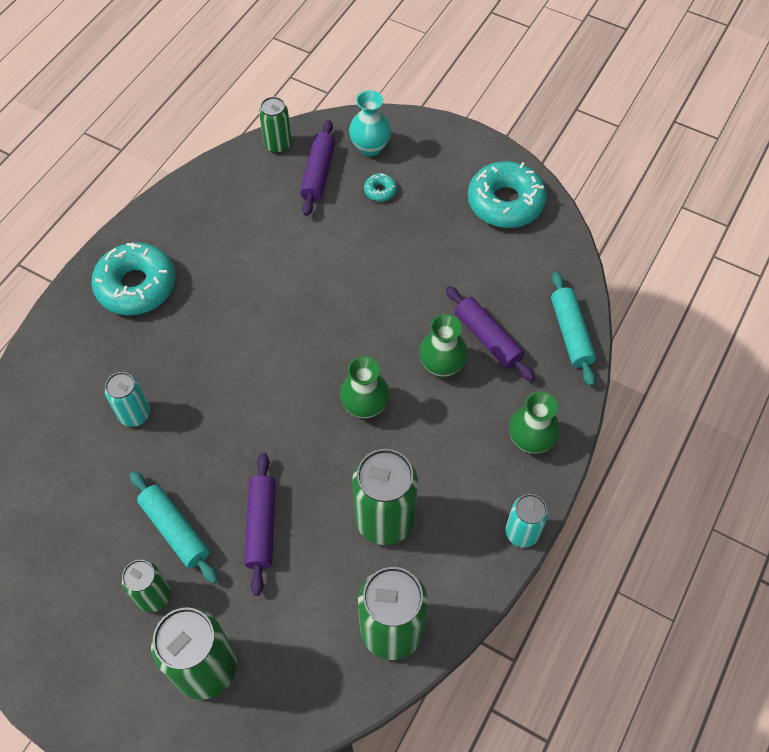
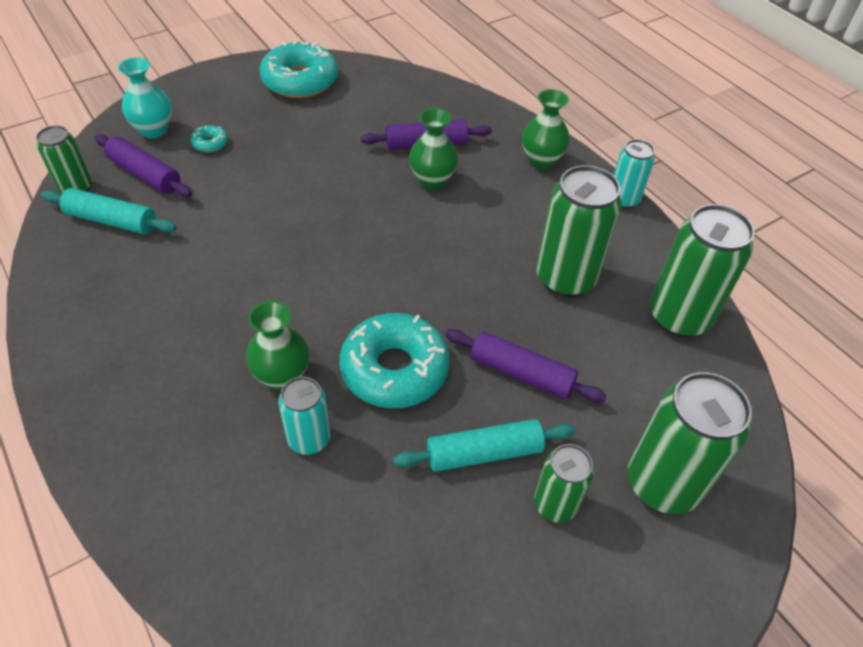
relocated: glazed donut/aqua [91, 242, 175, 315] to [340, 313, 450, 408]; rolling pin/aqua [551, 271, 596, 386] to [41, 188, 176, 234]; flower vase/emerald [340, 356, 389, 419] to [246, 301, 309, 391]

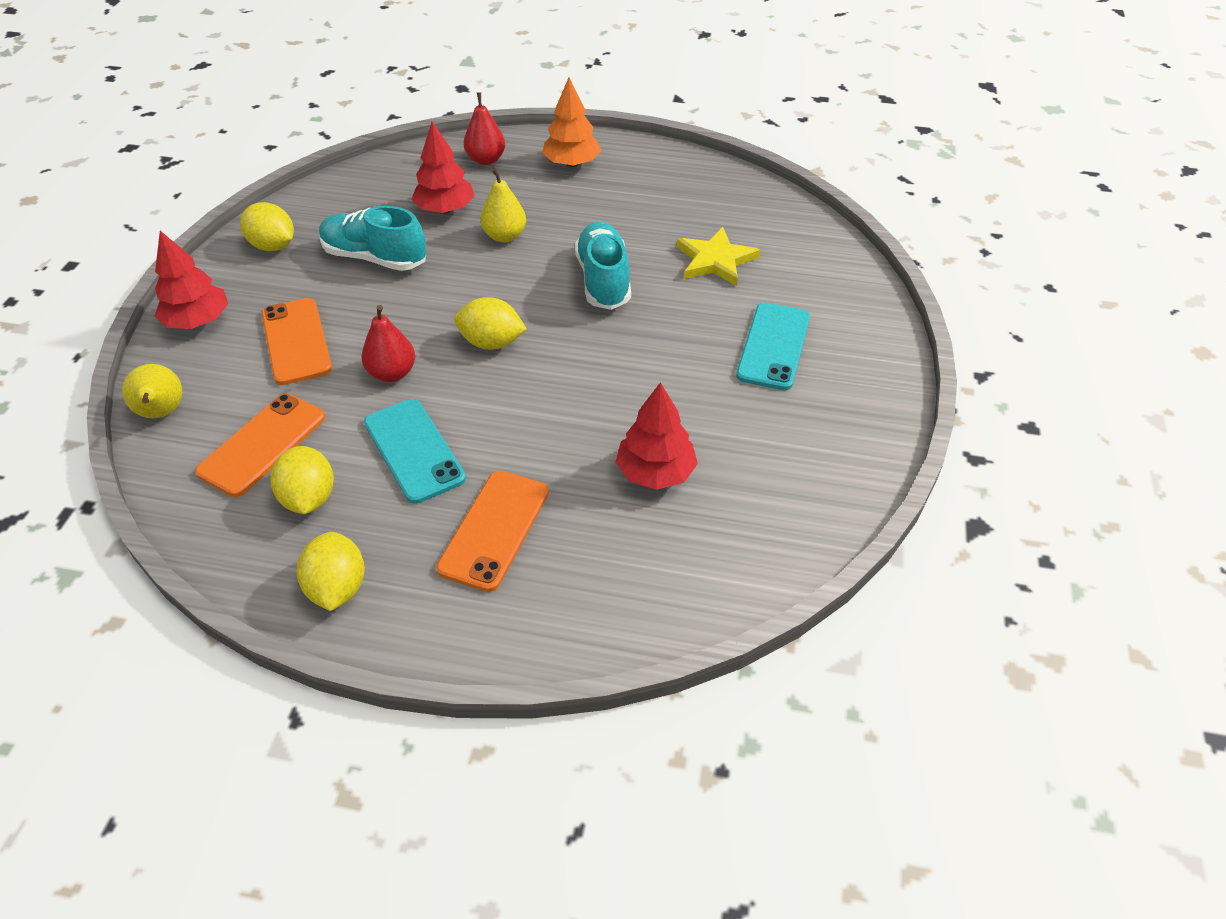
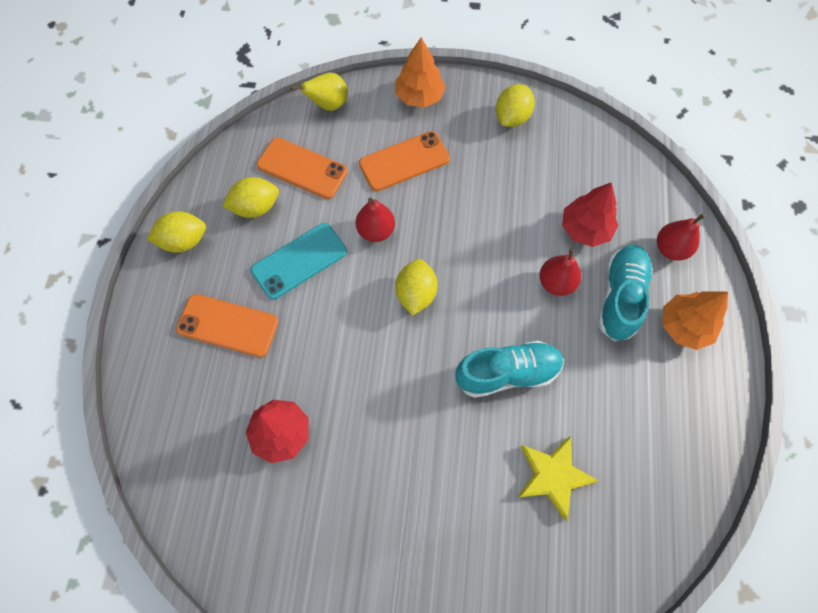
missing: smartphone/aqua [736, 303, 810, 390]
relocated: sneaker/aqua [319, 206, 426, 271] to [598, 245, 653, 341]
colour: toy pear/bright yellow [481, 168, 526, 242] to toy pear/crimson [539, 248, 581, 296]; fir tree/crimson [155, 231, 228, 329] to fir tree/orange [395, 38, 446, 108]

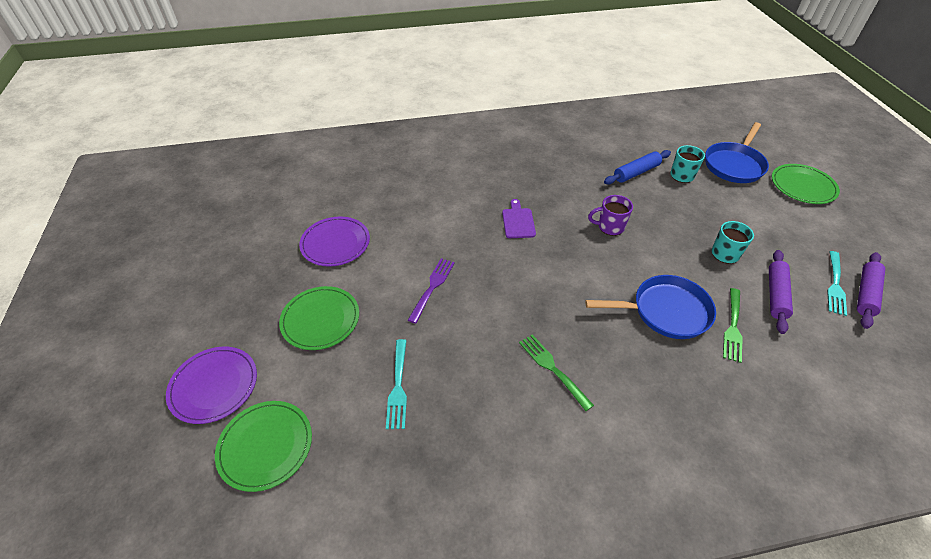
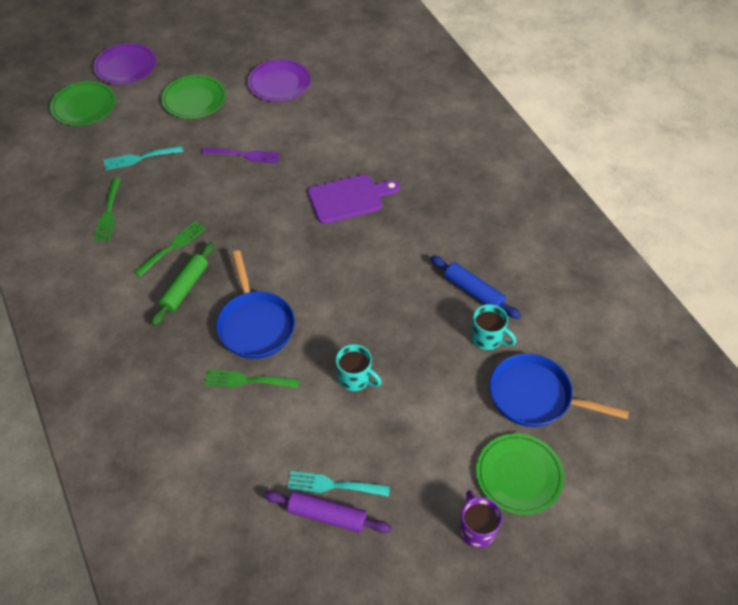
missing: rolling pin/purple [769, 250, 793, 334]
appeared: table fork/emerald [94, 178, 121, 242]; rolling pin/emerald [151, 242, 214, 326]
relocated: tea mug/purple [588, 195, 633, 236] to [460, 490, 502, 548]
size: cutting board/purple [502, 199, 536, 238] = [308, 174, 400, 224] x1.56

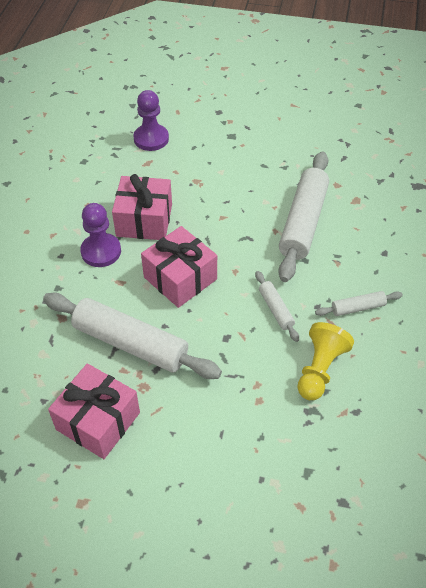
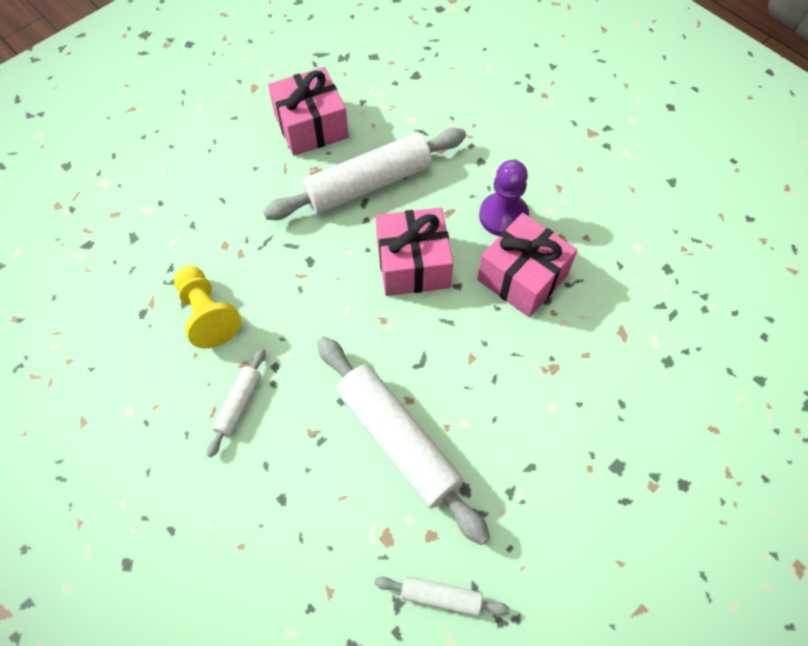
missing: chess pawn/purple [133, 90, 169, 151]
relocated: rolling pin/white [255, 271, 299, 342] to [374, 576, 510, 616]

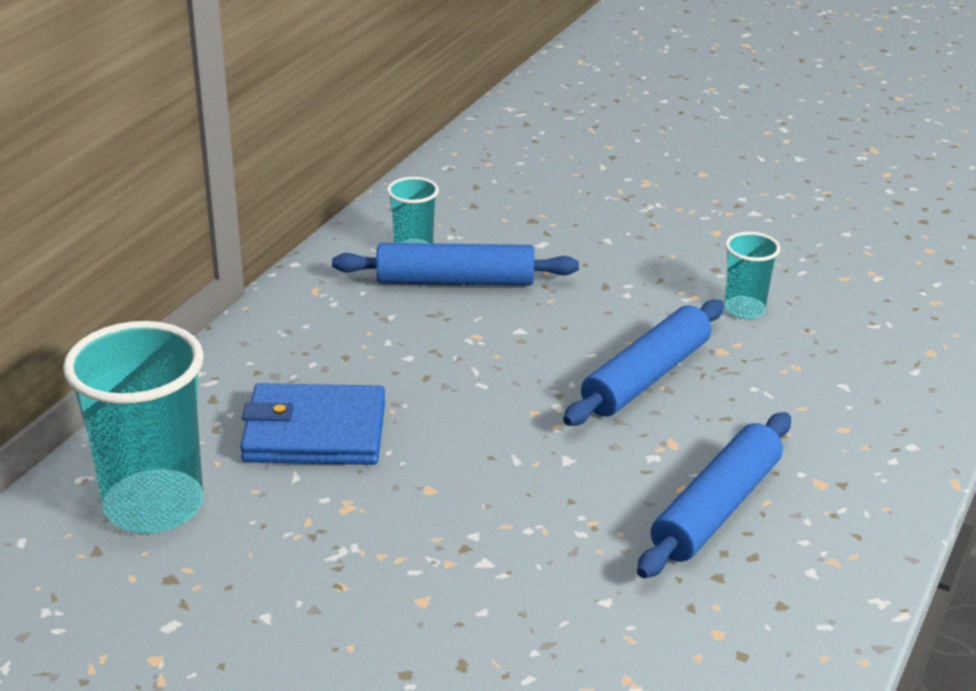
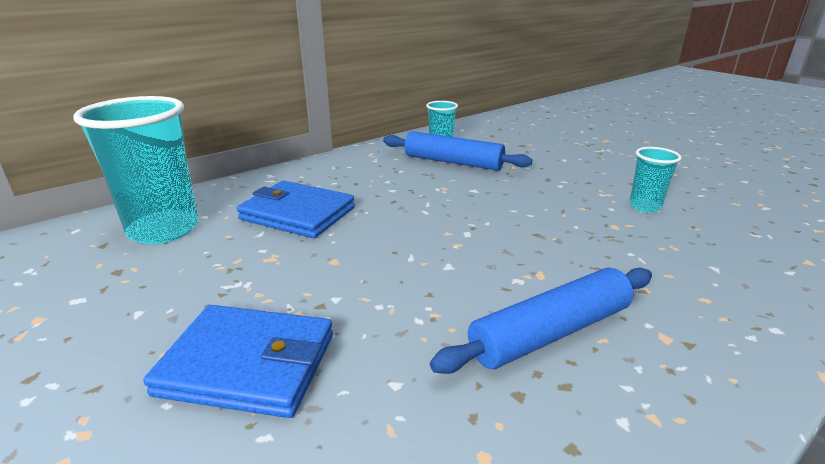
missing: rolling pin/blue [563, 299, 724, 426]
appeared: billfold/blue [143, 305, 333, 418]

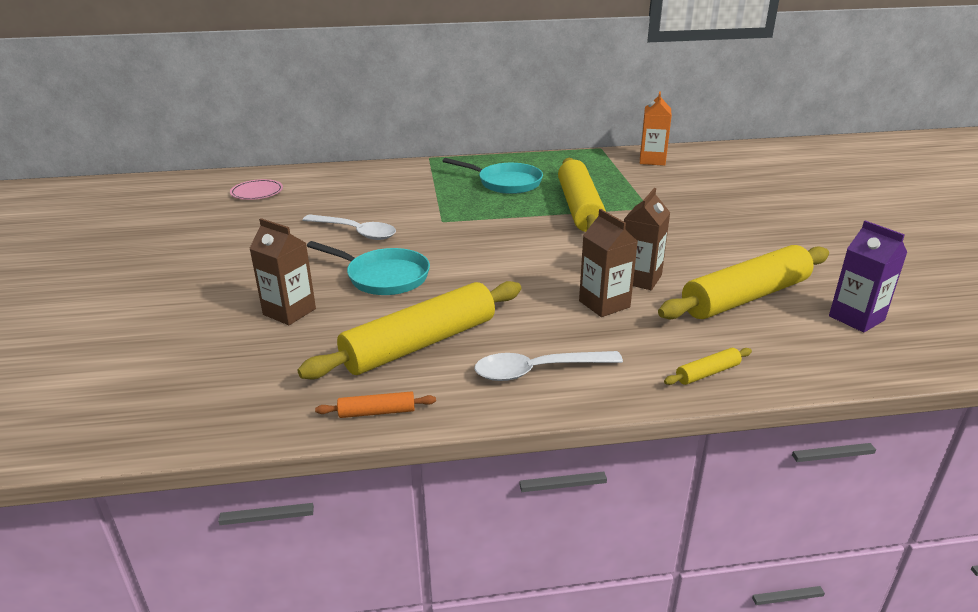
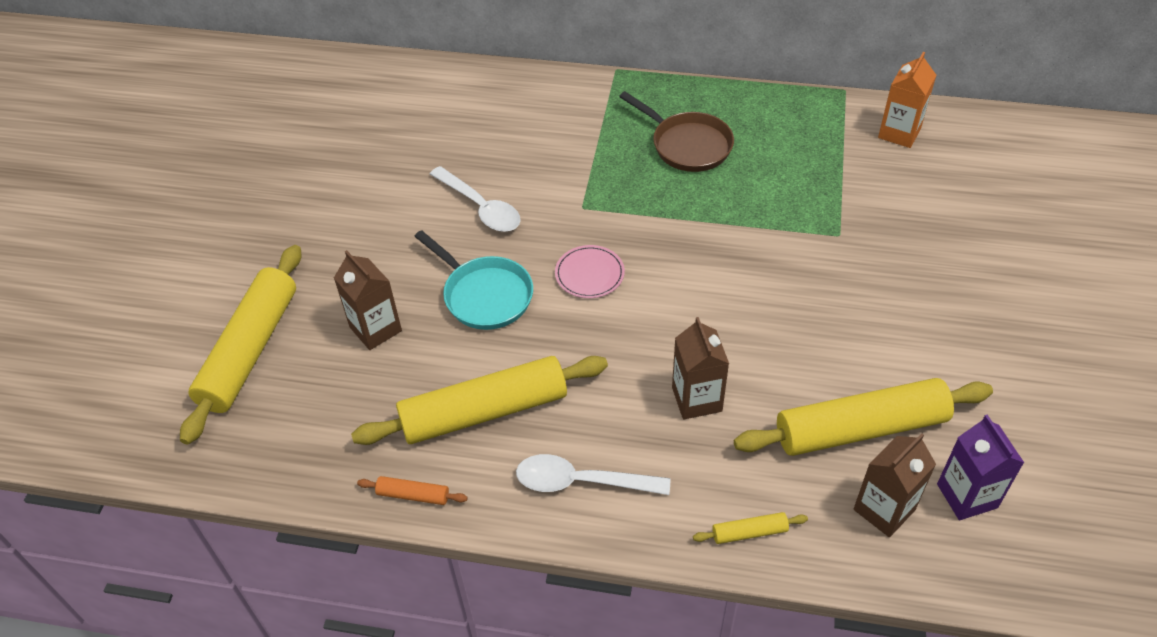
relocated: rolling pin/bright yellow [558, 158, 606, 232] to [180, 245, 301, 445]; flat dish/pink [230, 179, 283, 200] to [555, 245, 625, 298]; milk carton/brown [624, 188, 670, 290] to [853, 433, 936, 537]
colour: pan/aqua [443, 158, 543, 194] to pan/brown [619, 91, 734, 172]

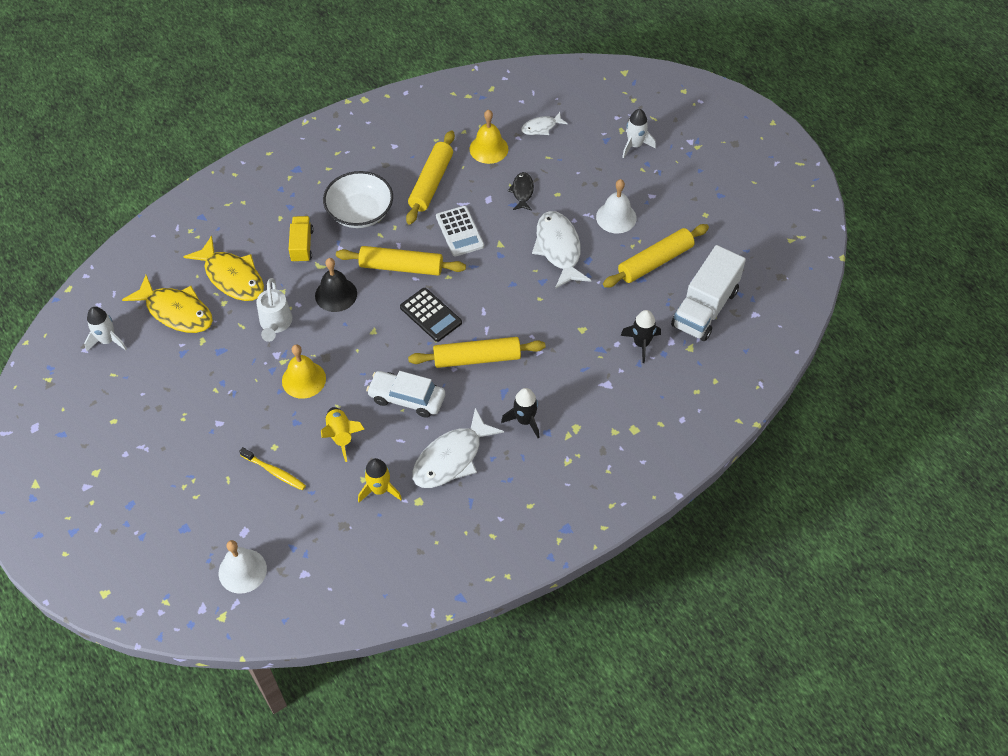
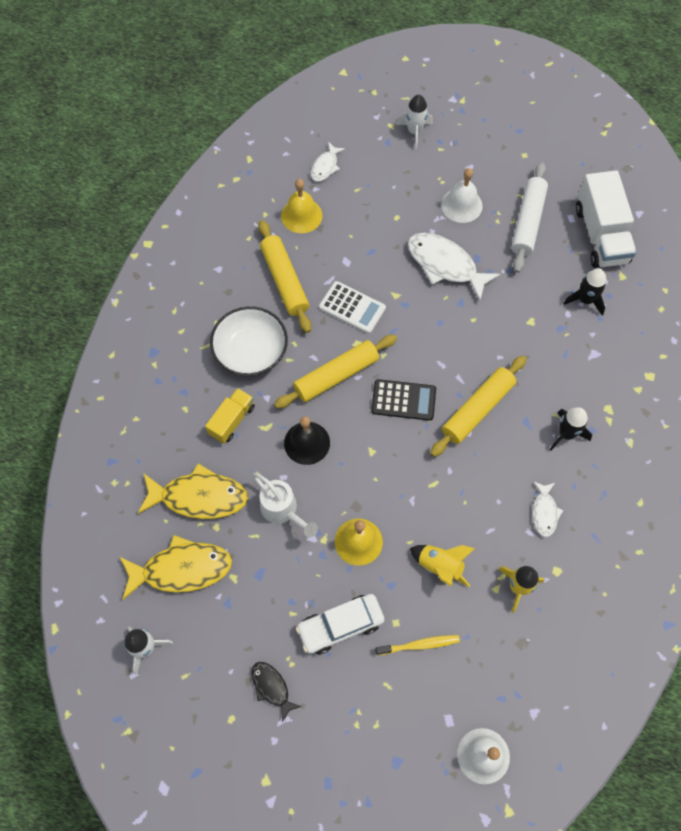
relocated: toy fish/black [508, 172, 534, 211] to [251, 662, 302, 722]; car/white [366, 371, 445, 418] to [296, 594, 385, 654]
colour: rolling pin/bright yellow [603, 224, 709, 288] to rolling pin/white [511, 162, 548, 273]
spun: toy truck/bright yellow [288, 216, 314, 263] = [205, 388, 255, 444] 75 degrees clockwise
size: toy fish/white [412, 408, 504, 488] = [532, 481, 563, 537] x0.53

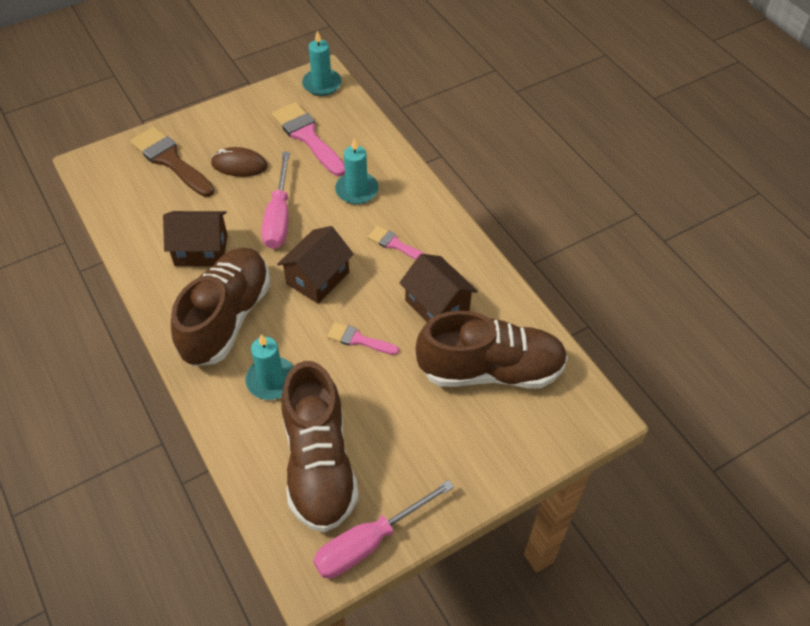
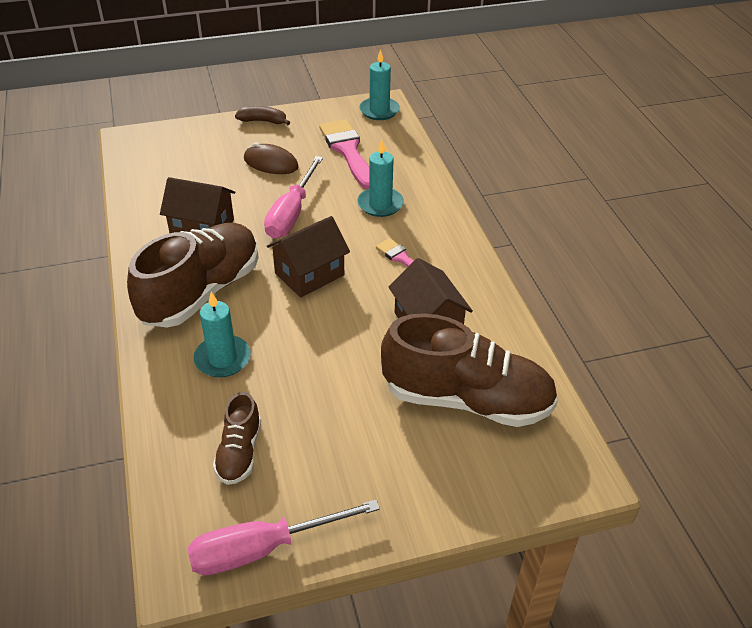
missing: brush/brown [130, 127, 214, 197]; brush/pink [327, 322, 399, 355]
appeared: banana fruit/brown [235, 106, 290, 125]
size: sneaker/brown [282, 361, 359, 532] = [213, 392, 261, 485] x0.49

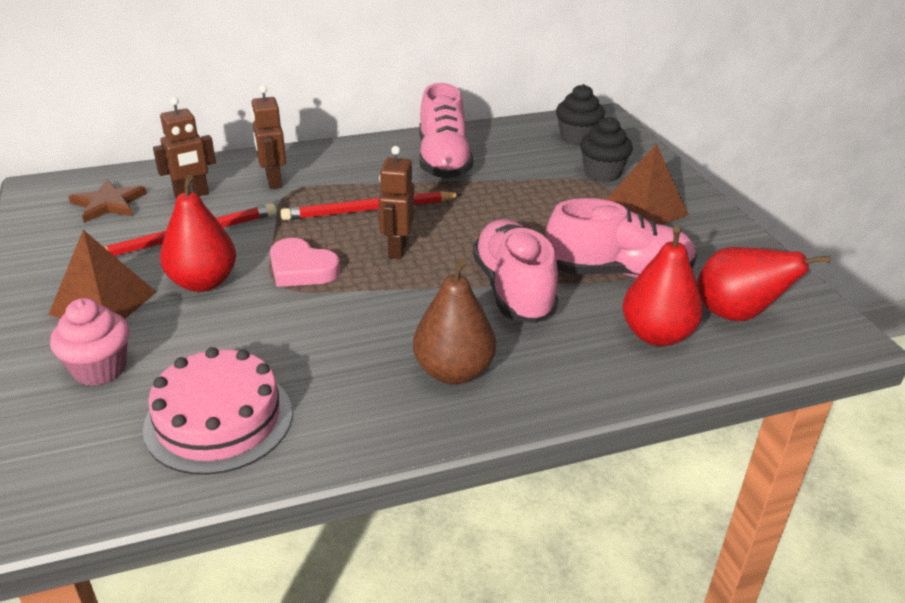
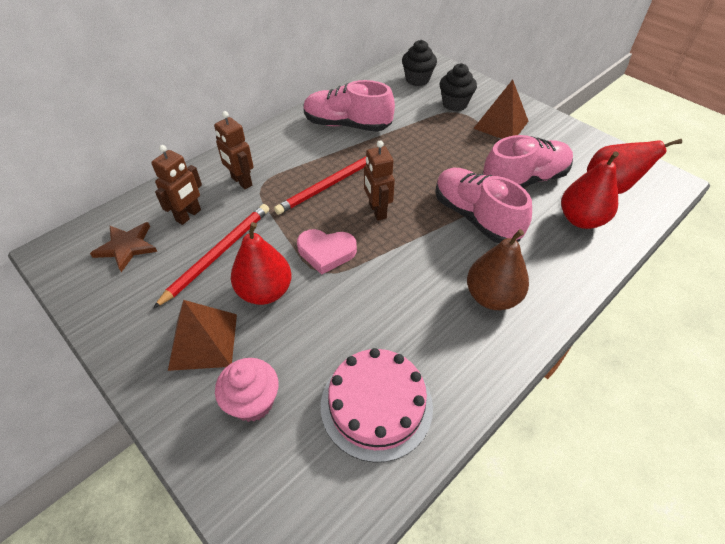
spun: sneaker/pink [420, 83, 473, 178] = [304, 80, 395, 132] 135 degrees clockwise

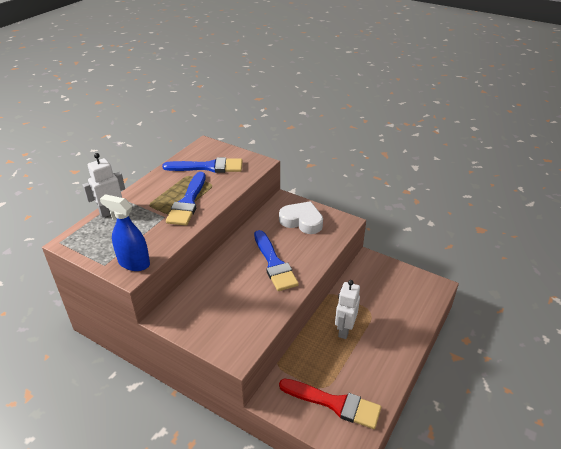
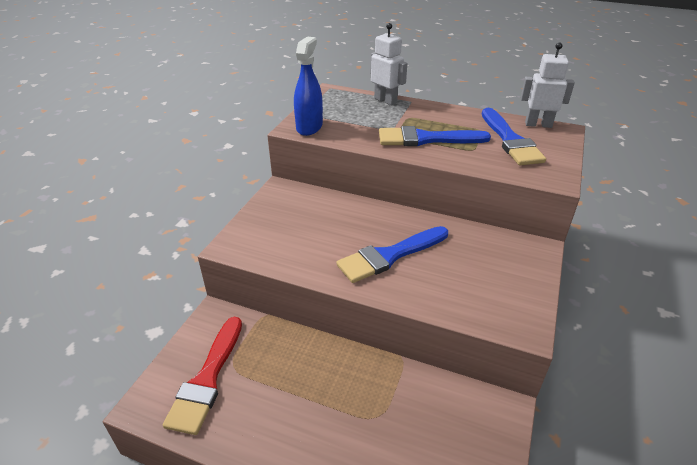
missing: heart shape/white [279, 201, 323, 234]
relocated: toy robot/white [335, 280, 360, 339] to [521, 43, 575, 128]

